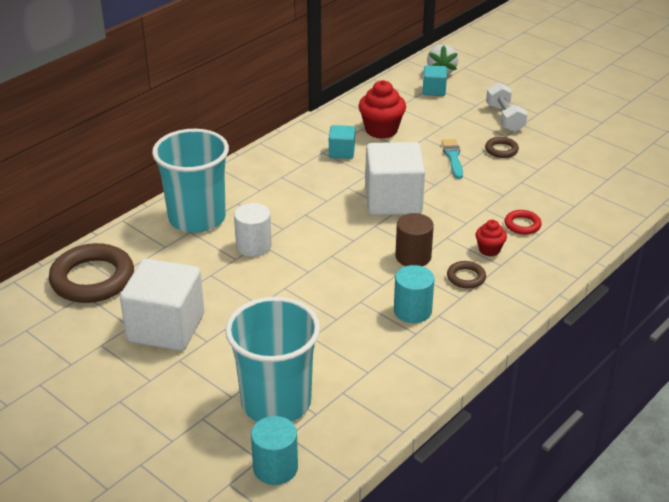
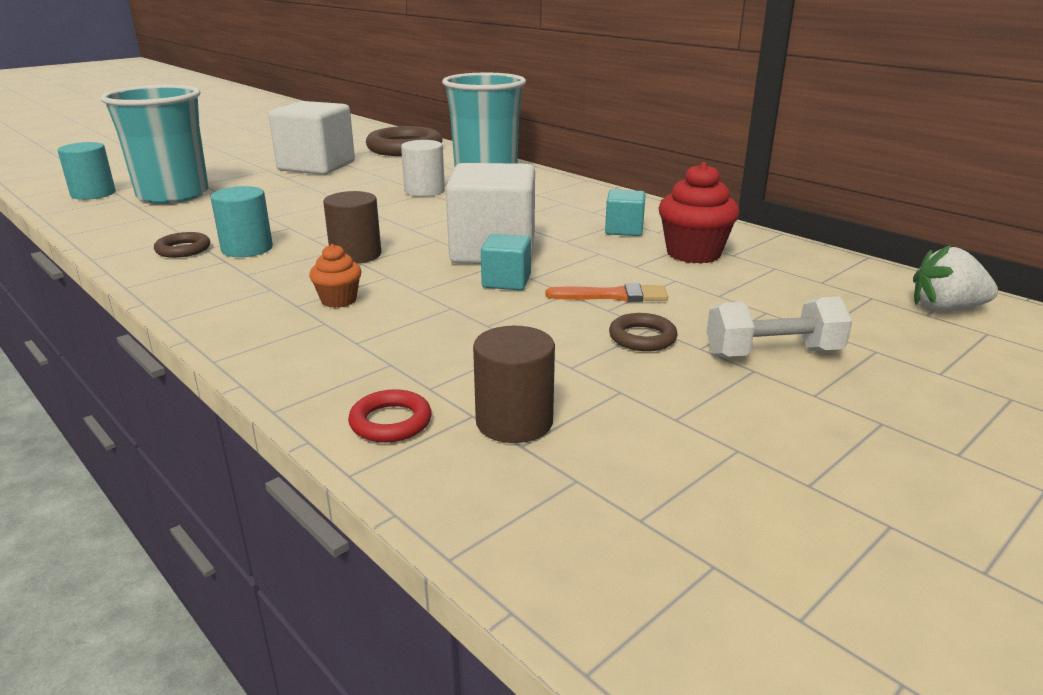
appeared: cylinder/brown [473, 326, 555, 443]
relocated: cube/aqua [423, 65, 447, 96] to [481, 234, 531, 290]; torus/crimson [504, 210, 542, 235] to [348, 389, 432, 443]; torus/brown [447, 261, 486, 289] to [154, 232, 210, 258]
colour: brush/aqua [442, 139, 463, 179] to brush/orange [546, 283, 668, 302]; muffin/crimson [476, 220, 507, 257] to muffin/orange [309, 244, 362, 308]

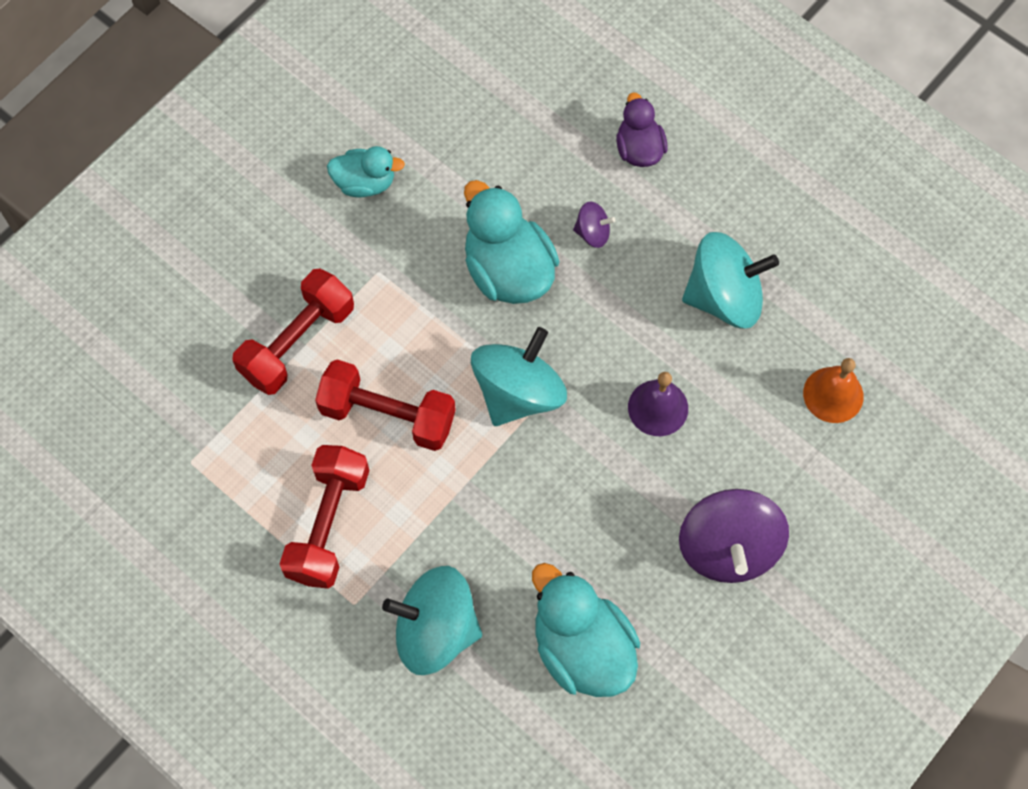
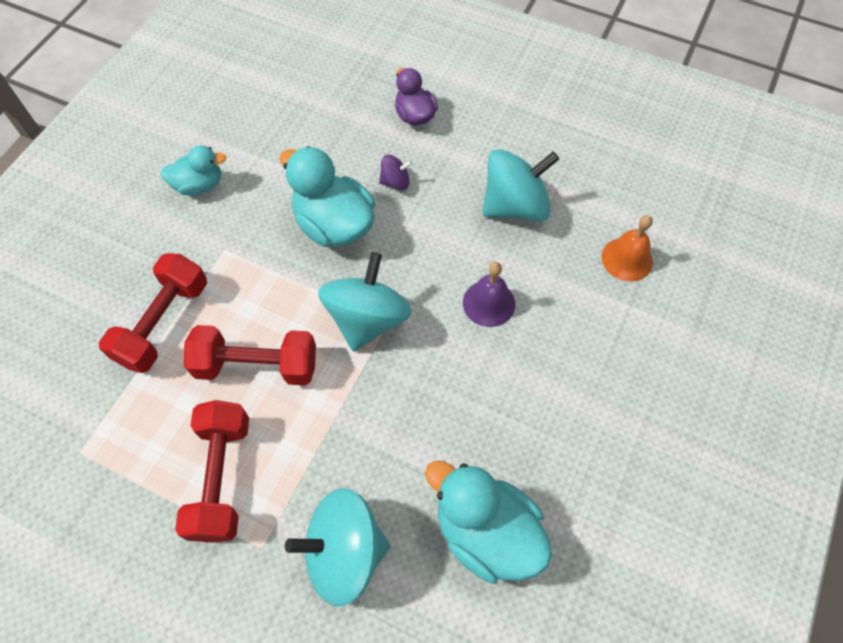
missing: spinning top/purple [679, 489, 789, 583]

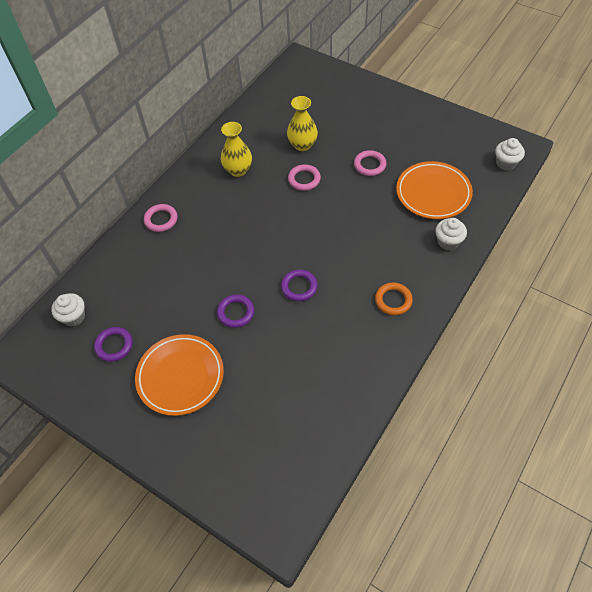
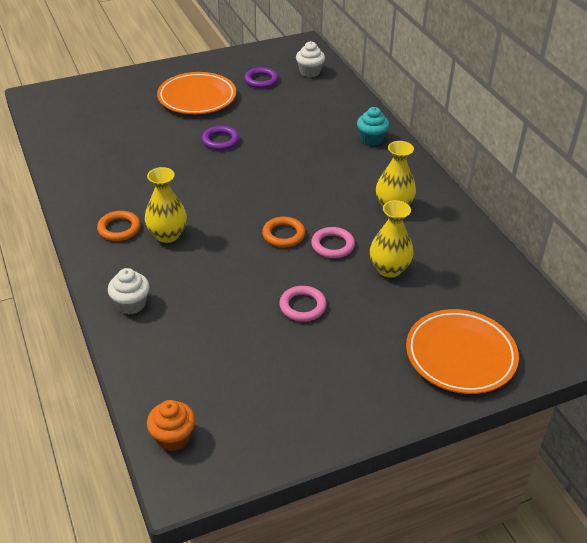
missing: torus/purple [281, 270, 317, 301]
appeared: flower vase/bright yellow [145, 167, 187, 243]; torus/orange [262, 217, 305, 247]
relocated: flat dish/orange [396, 161, 473, 219] to [406, 309, 519, 394]
exchanged: torus/pink [144, 204, 178, 232] to muffin/aqua [357, 107, 390, 146]
colour: muffin/white [495, 138, 525, 171] to muffin/orange [147, 400, 195, 451]

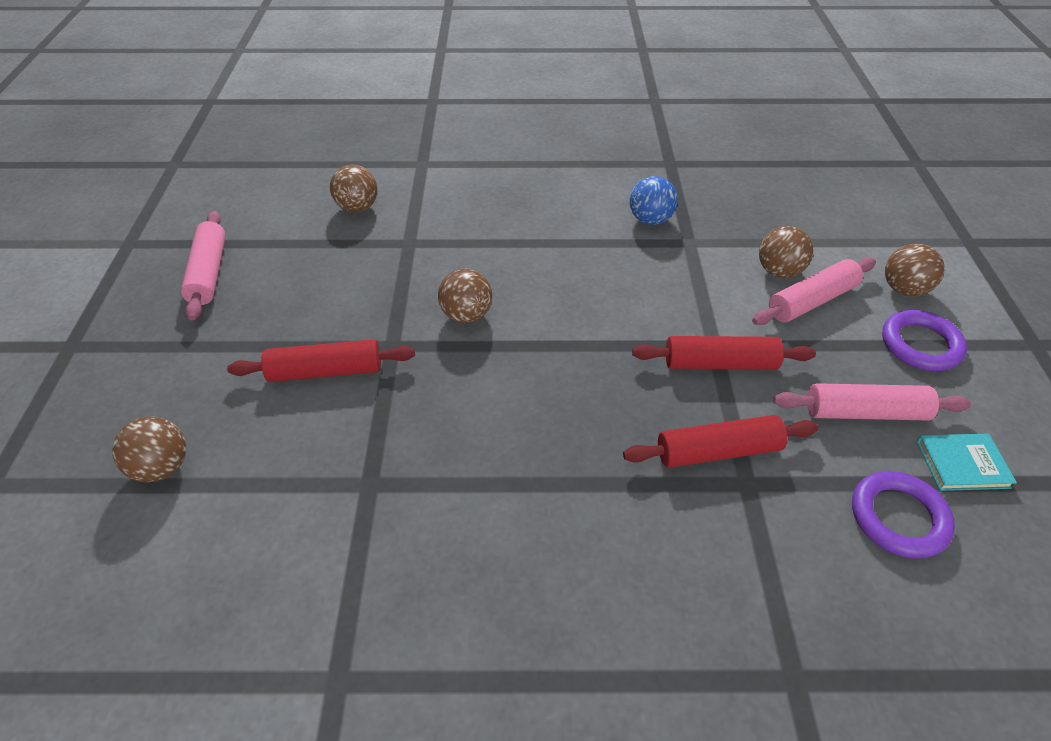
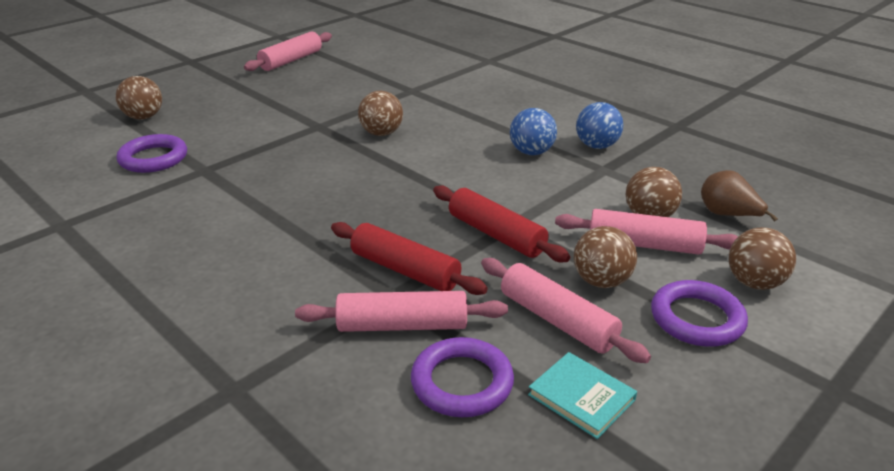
missing: rolling pin/crimson [227, 339, 415, 382]
appeared: ball/blue [510, 108, 557, 155]; torus/purple [116, 134, 187, 173]; toy pear/brown [701, 170, 778, 222]; rolling pin/pink [295, 291, 508, 332]
relocated: ball/brown [330, 165, 377, 213] to [574, 226, 637, 288]

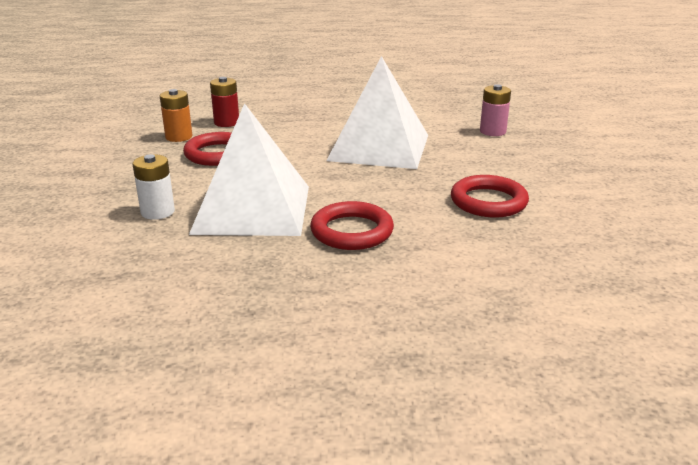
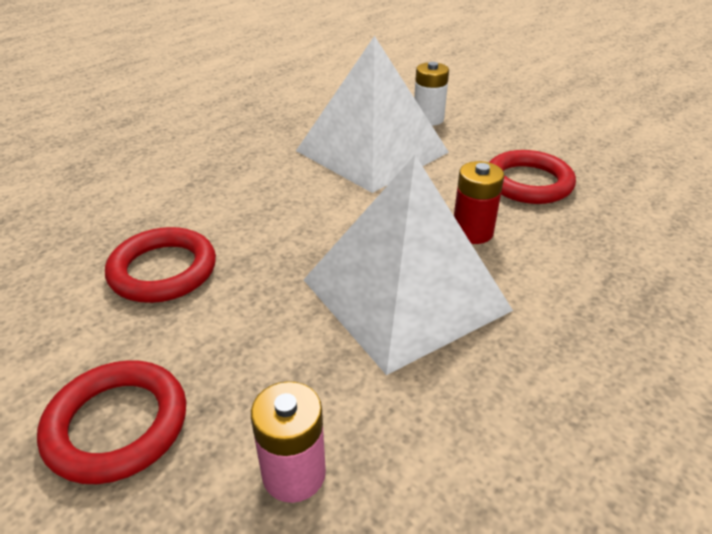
missing: battery/orange [160, 89, 192, 142]
relocated: battery/crimson [210, 77, 239, 127] to [454, 161, 504, 244]; torus/crimson [310, 201, 394, 250] to [37, 360, 186, 484]

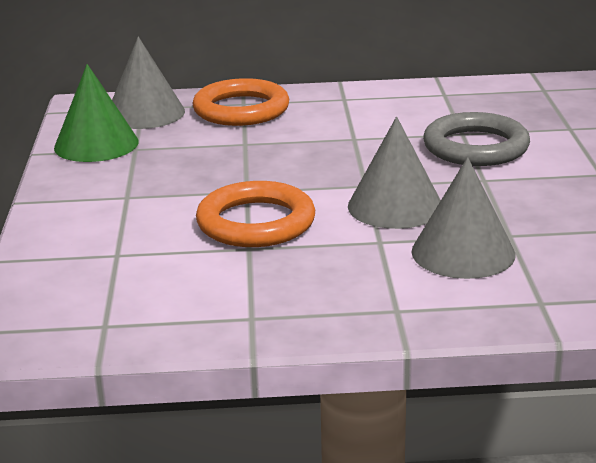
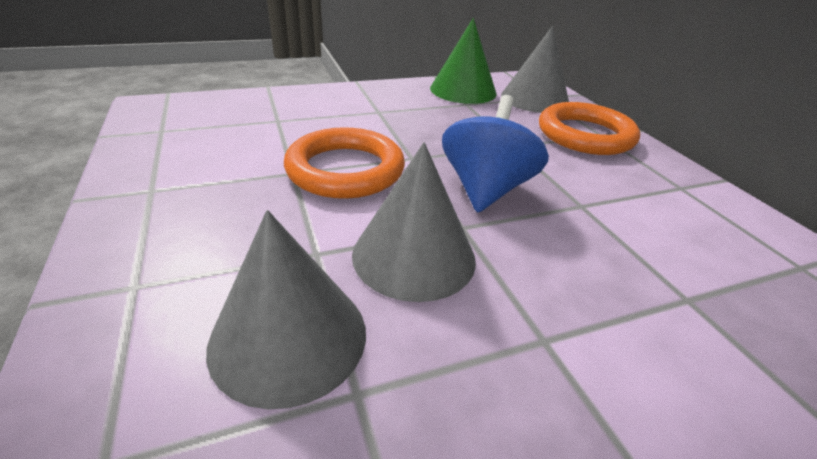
missing: torus/ash-grey [423, 112, 530, 166]
appeared: spinning top/blue [442, 95, 549, 213]

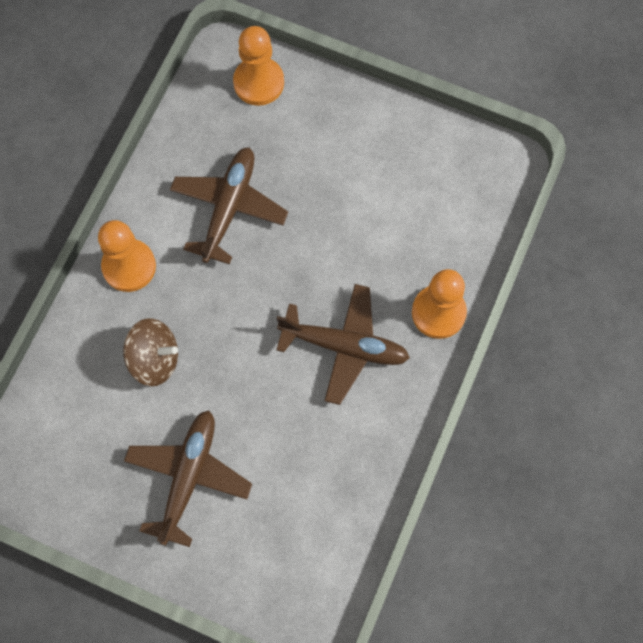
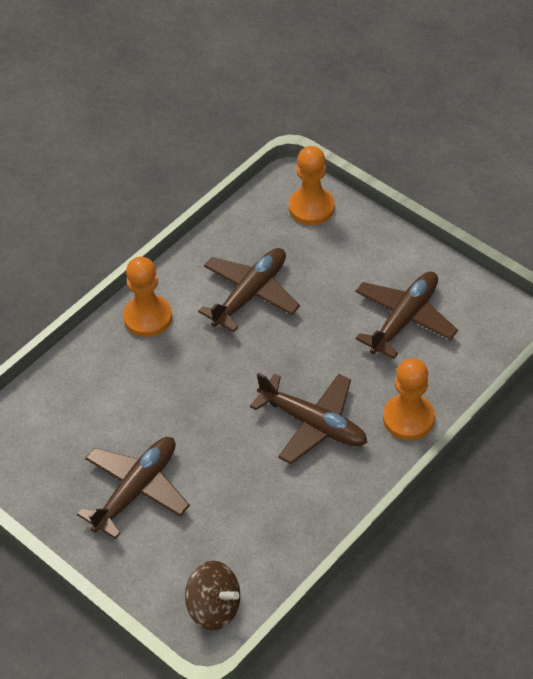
appeared: plane/brown [355, 272, 458, 359]
relocated: spinning top/brown [123, 318, 178, 386] to [185, 561, 240, 631]

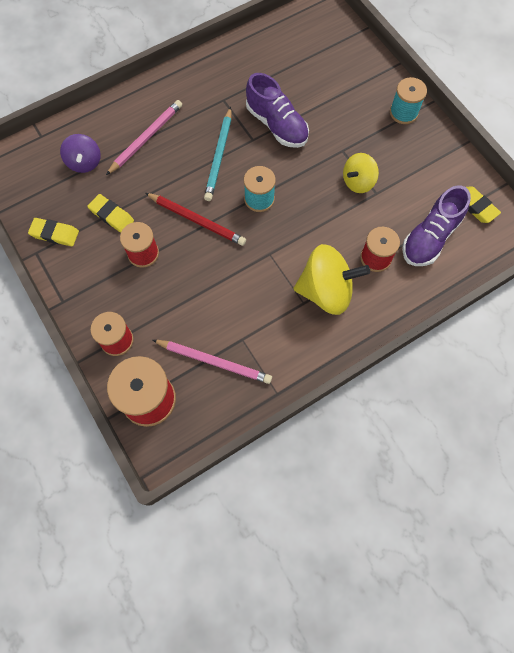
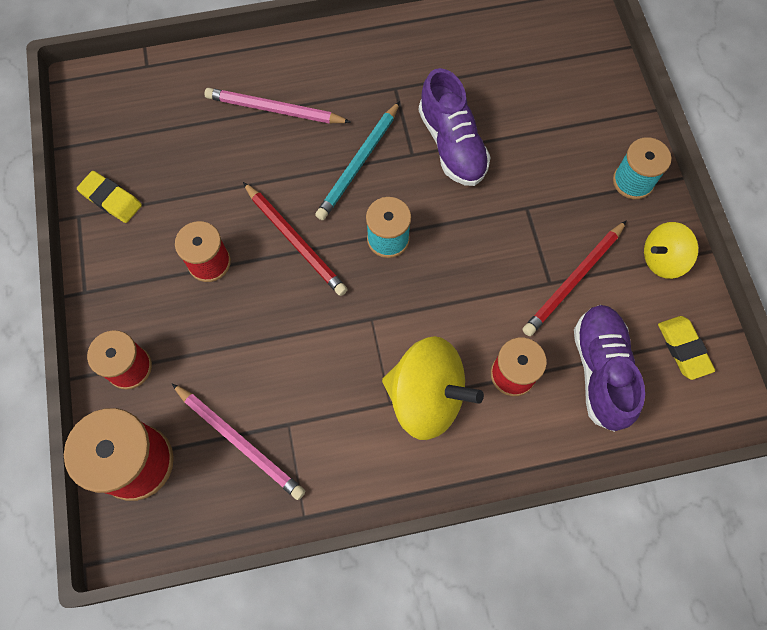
missing: spinning top/purple [60, 134, 101, 173]; eraser/bright yellow [87, 194, 134, 233]
appeared: lead pencil/crimson [522, 220, 627, 336]
relocated: spinning top/bright yellow [343, 153, 379, 193] to [644, 222, 699, 279]
spun: lead pencil/pink [106, 100, 182, 175] = [205, 88, 351, 124] 135 degrees counterclockwise; sneaker/purple [402, 185, 471, 266] = [574, 305, 645, 432] 120 degrees clockwise

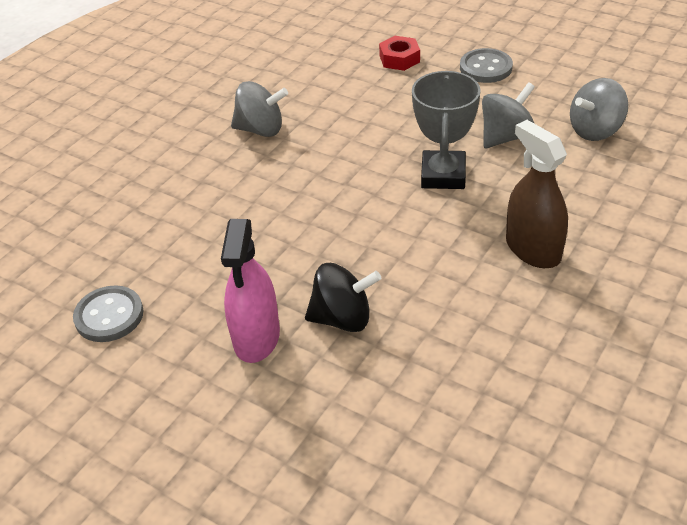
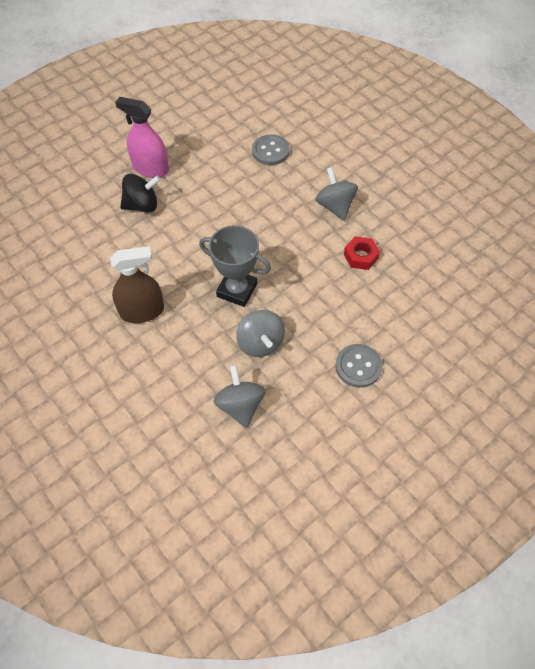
relocated: hexagon nut/crimson [379, 36, 420, 71] to [344, 237, 380, 270]; sewing button/ash-grey [73, 285, 144, 342] to [252, 135, 289, 165]
spun: spinning top/ash-grey [231, 81, 288, 137] = [315, 167, 358, 221] 135 degrees clockwise; spinning top/black [305, 263, 381, 332] = [120, 174, 161, 212] 120 degrees counterclockwise

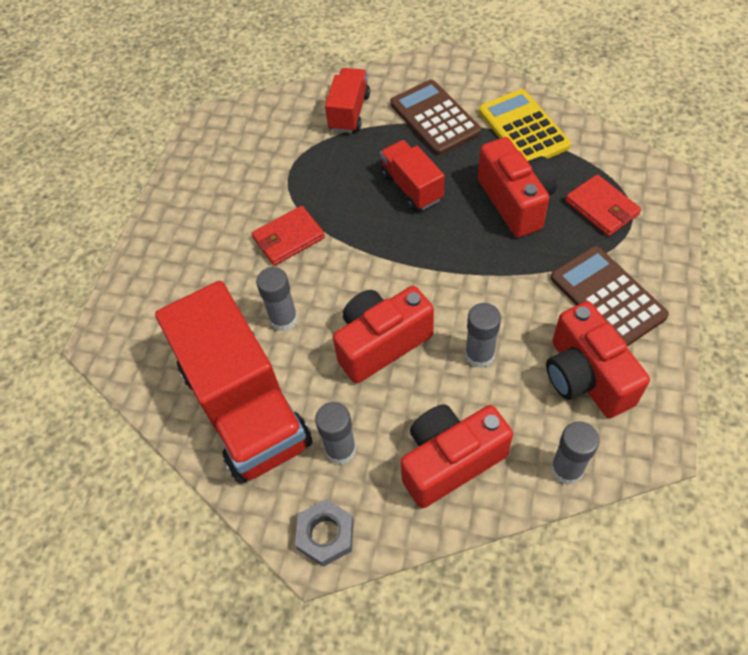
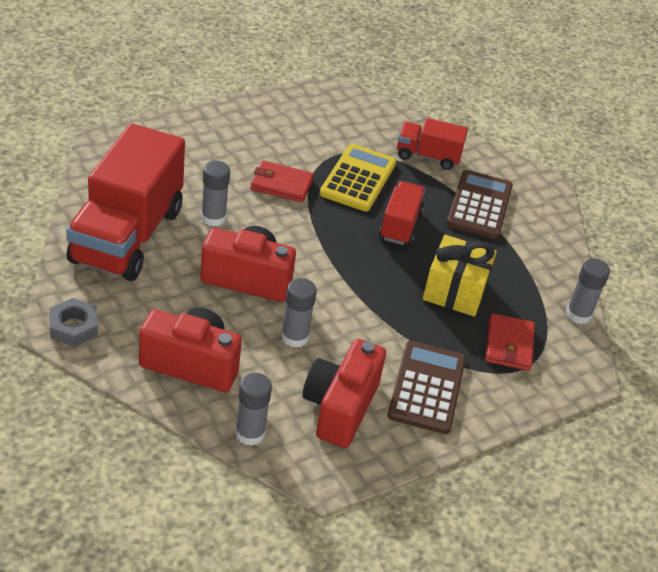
relocated: pocket calculator/bright yellow [479, 89, 571, 161] to [320, 144, 396, 211]; glue stick/ash-grey [315, 402, 356, 464] to [566, 258, 610, 324]
exchanged: photo camera/crimson [478, 137, 557, 237] to present/bright yellow [423, 235, 497, 317]
spun: toy truck/crimson [325, 68, 370, 133] = [397, 118, 468, 170] 135 degrees counterclockwise

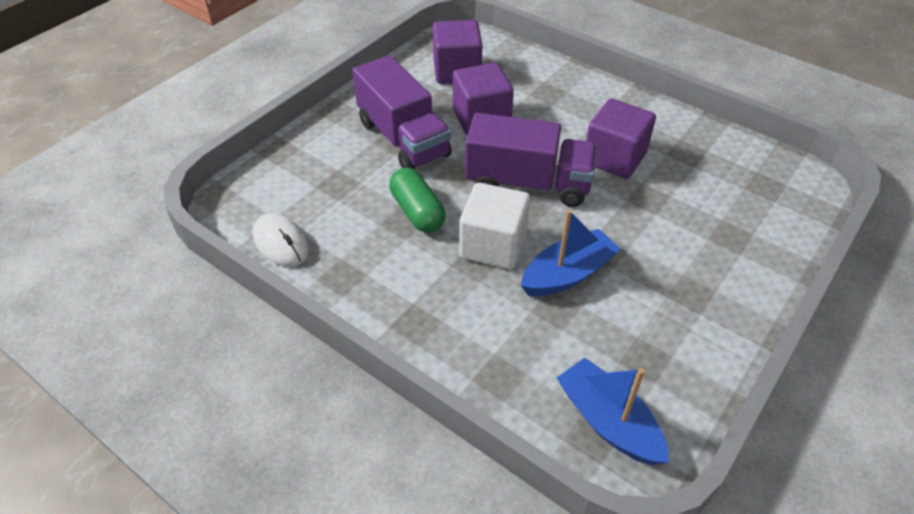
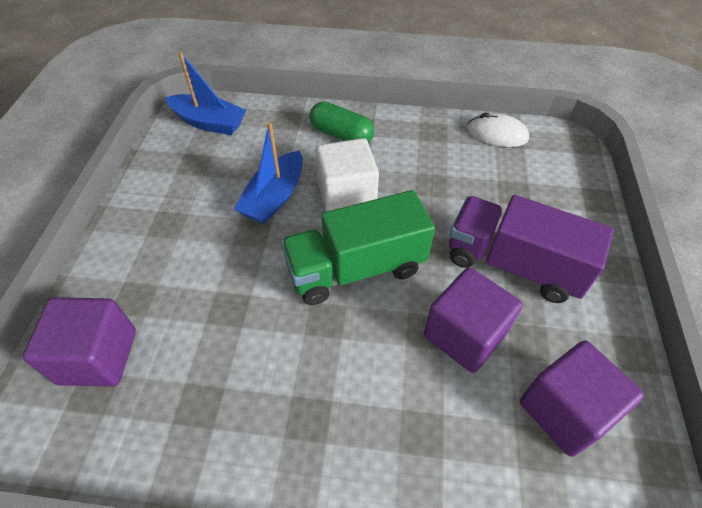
relocated: cube/purple [586, 99, 656, 179] to [23, 297, 136, 387]; pill/emerald [389, 167, 446, 233] to [309, 101, 374, 143]
colour: toy truck/purple [465, 113, 597, 207] to toy truck/emerald [281, 190, 435, 305]

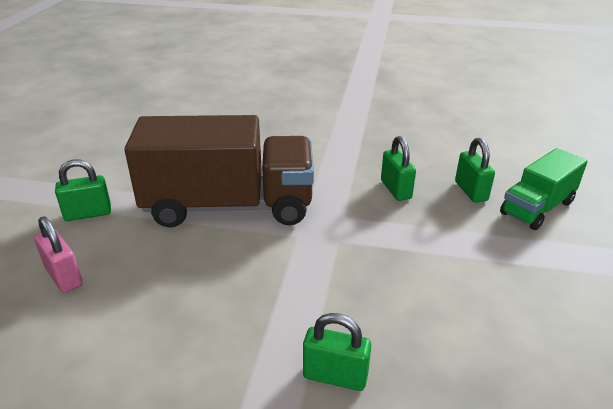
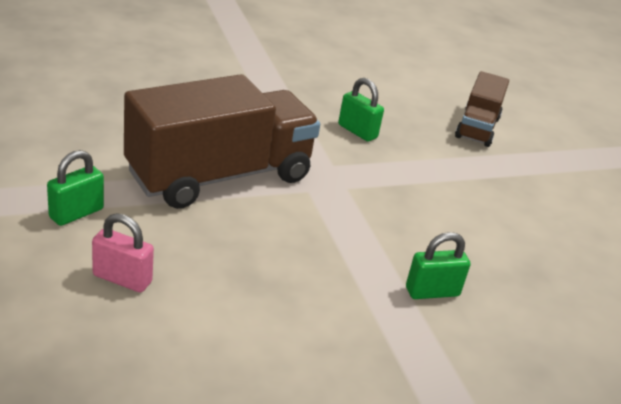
missing: lock/emerald [455, 138, 495, 203]
colour: toy truck/emerald [500, 148, 588, 230] to toy truck/brown [455, 71, 509, 147]

